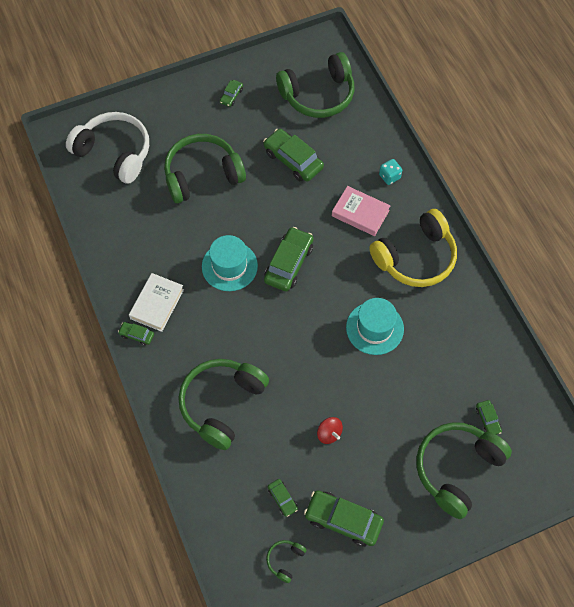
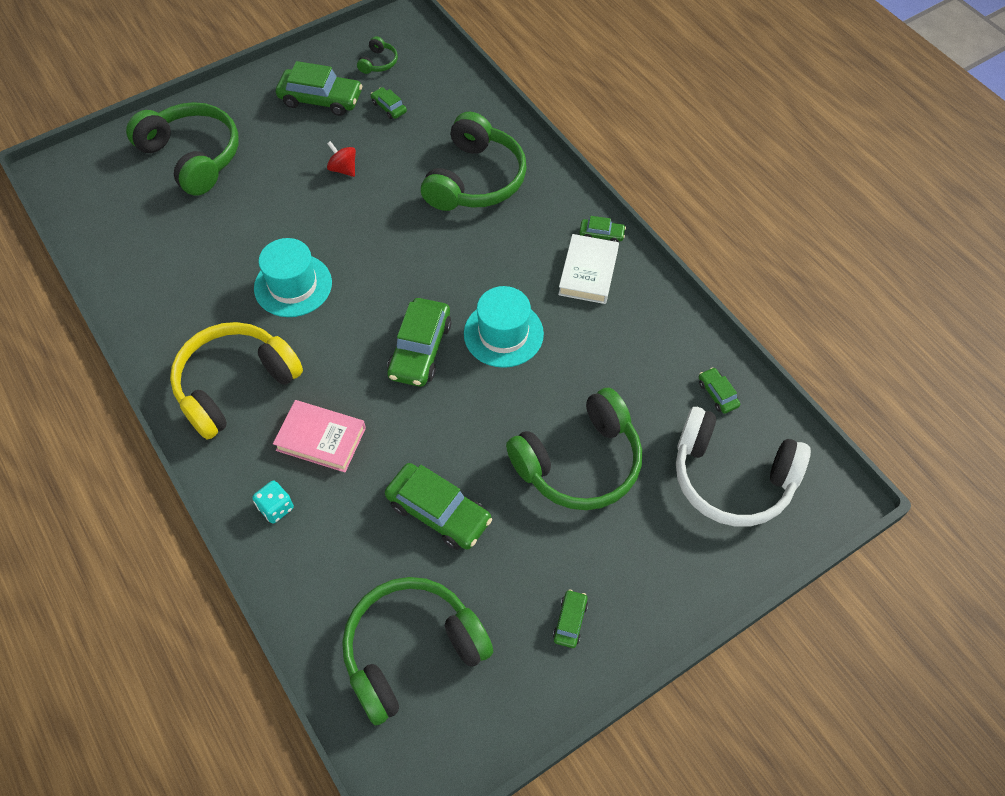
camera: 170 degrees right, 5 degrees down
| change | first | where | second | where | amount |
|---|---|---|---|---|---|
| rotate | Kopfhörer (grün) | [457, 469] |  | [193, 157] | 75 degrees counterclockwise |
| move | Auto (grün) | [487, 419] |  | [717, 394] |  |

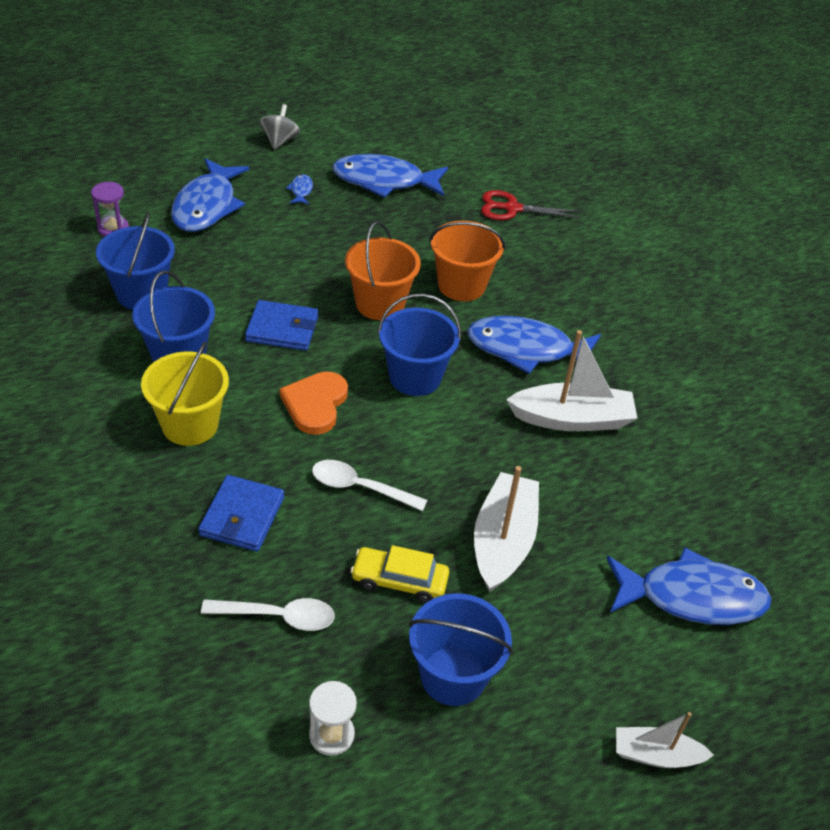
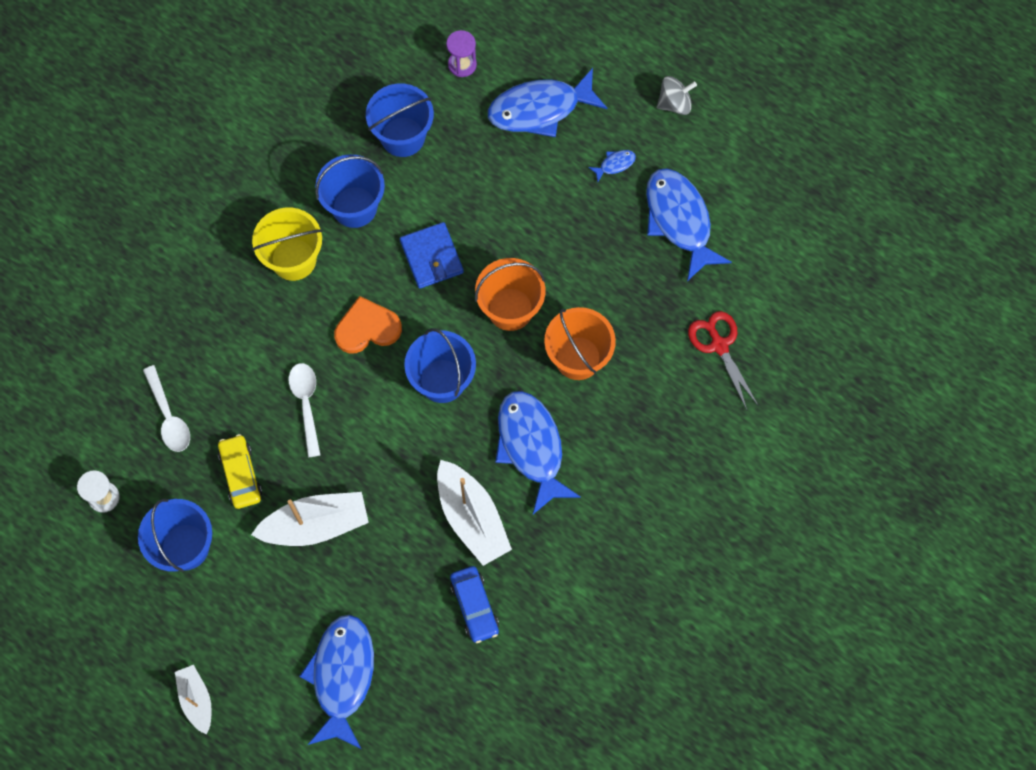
camera: 65 degrees right, 25 degrees up
| change | first | where | second | where | amount |
|---|---|---|---|---|---|
| delete | Geldbörse (blau) | [242, 516] |  |  |  |
| rotate | Fisch (blau) | [692, 597] |  | [342, 676] | 150 degrees counterclockwise |
| insert |  |  | Auto (blau) | [474, 606] |  |

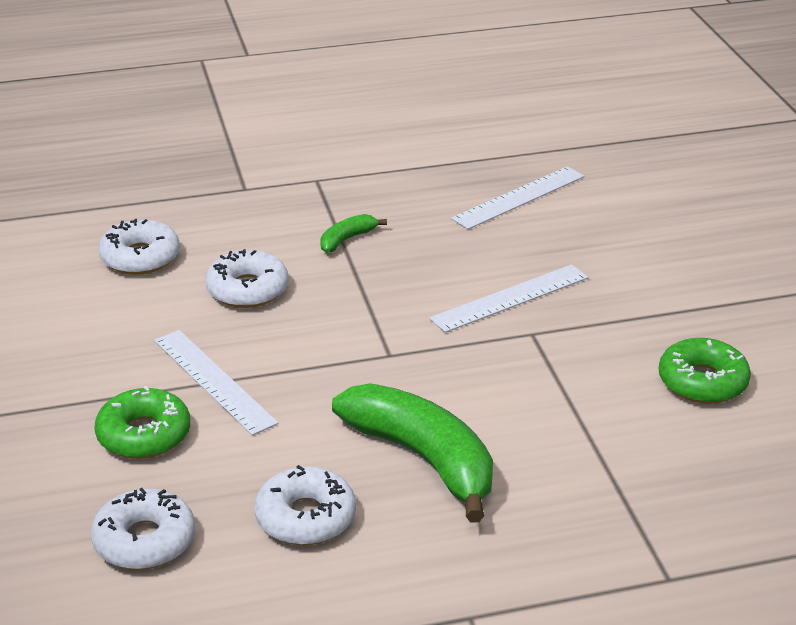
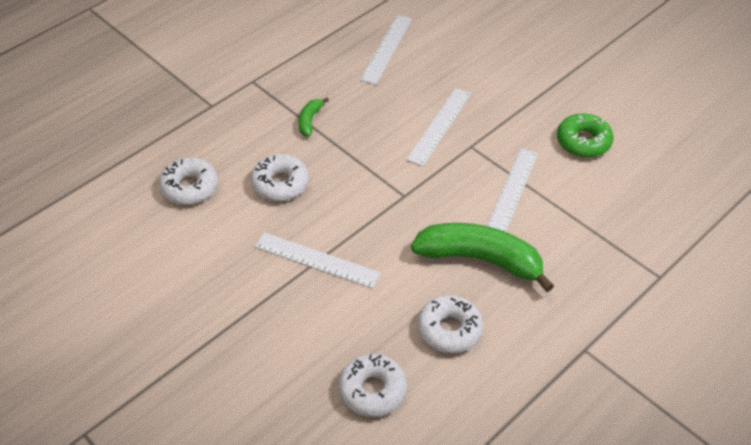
camera: 30 degrees left, 15 degrees up
| change | first | where | second | where | amount |
|---|---|---|---|---|---|
| delete | Donut (grün) | [144, 435] |  |  |  |
| insert |  |  | Lineal (weiß) | [511, 192] |  |

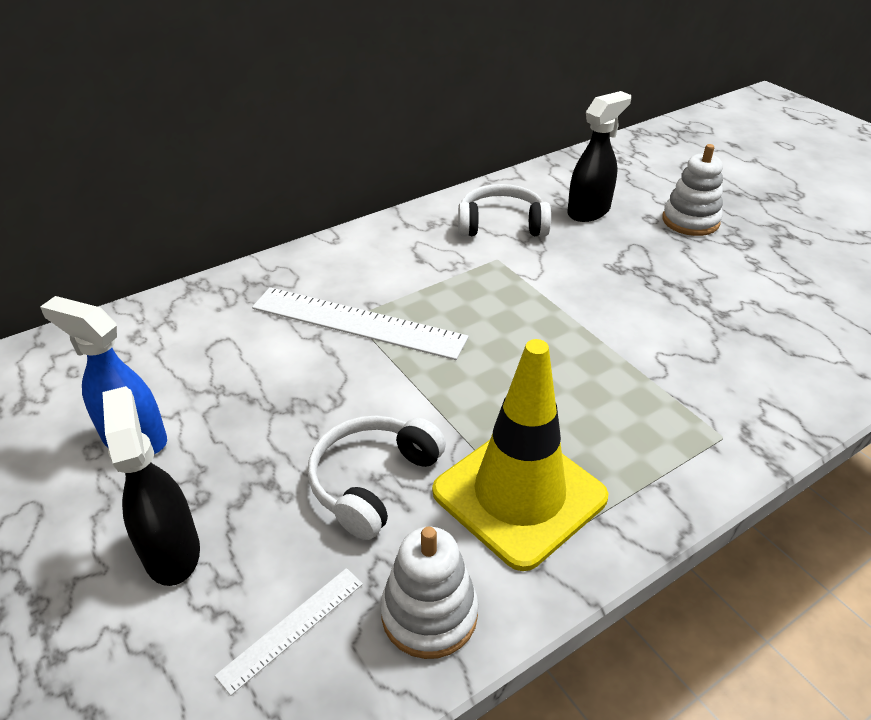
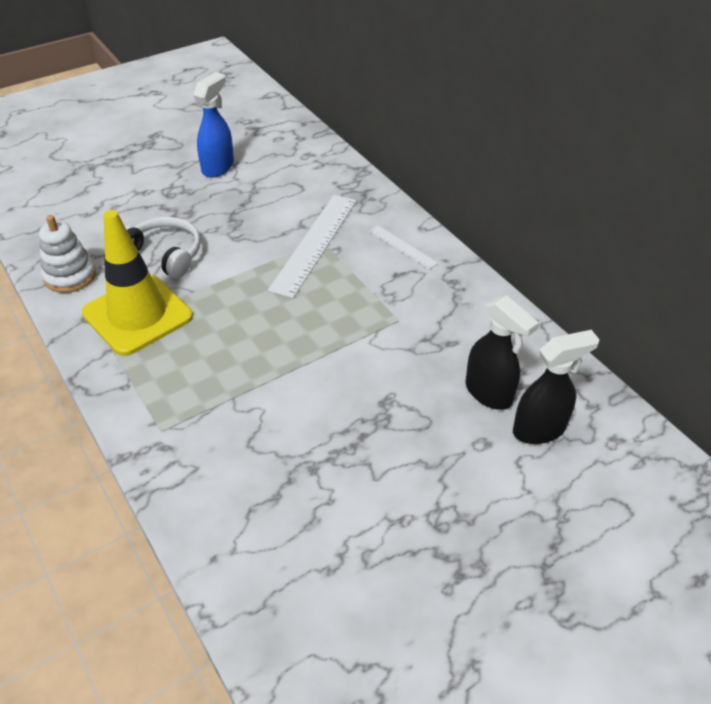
camera: 90 degrees right, 5 degrees up
| change | first | where | second | where | amount |
|---|---|---|---|---|---|
| move | Sprühflasche (schwarz) | [172, 551] |  | [539, 429] |  |
| move | Lineal (weiß) | [292, 628] |  | [402, 247] |  |
| delete | Kopfhörer (weiß) | [501, 224] |  |  |  |
| delete | Stapelspielzeug (weiß) | [690, 221] |  |  |  |

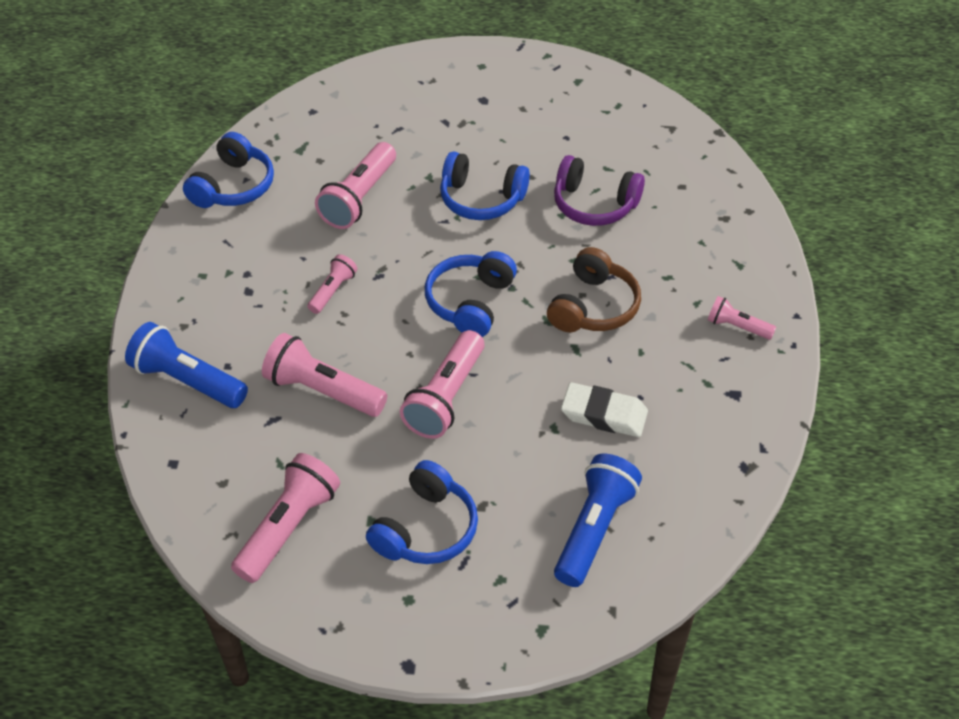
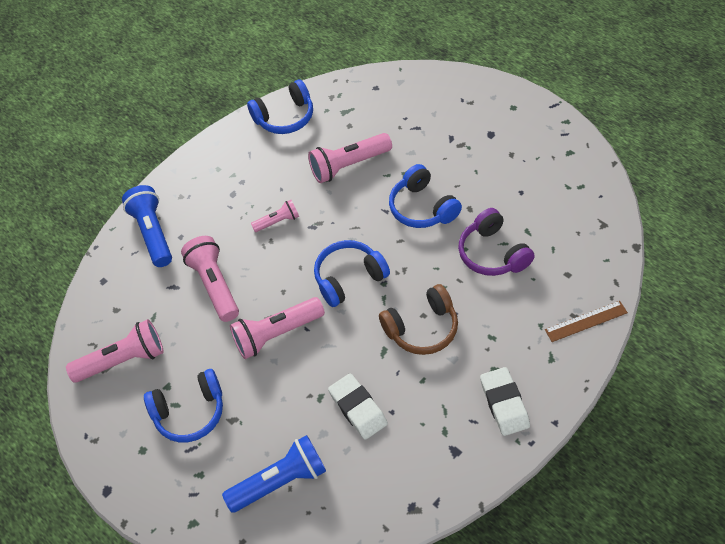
camera: 45 degrees right, 5 degrees up
| change | first | where | second | where | amount |
|---|---|---|---|---|---|
| replace | Taschenlampe (rosa) | [737, 326] | Radiergummi (weiß) | [504, 403] |  |
| insert |  |  | Lineal (braun) | [586, 321] |  |

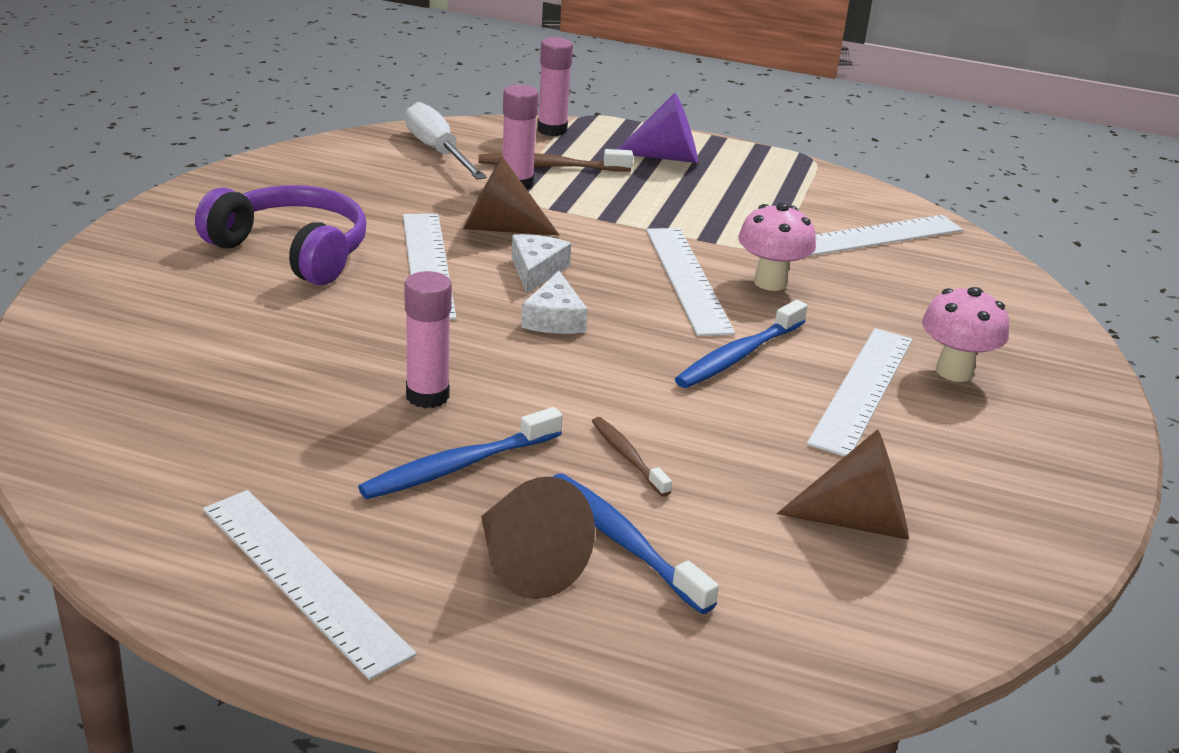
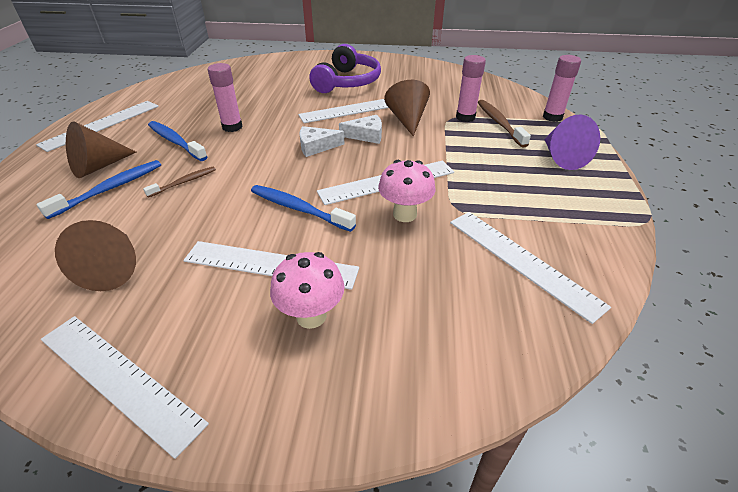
camera: 80 degrees right, 10 degrees up
| change | first | where | second | where | amount |
|---|---|---|---|---|---|
| delete | Schraubenzieher (weiß) | [438, 151] |  |  |  |
| insert |  |  | Lineal (weiß) | [118, 379] |  |

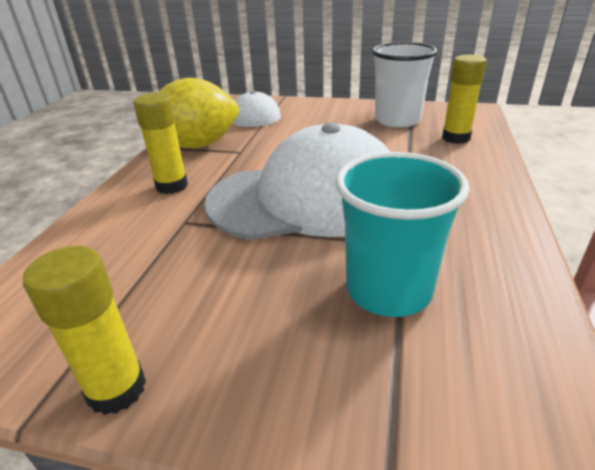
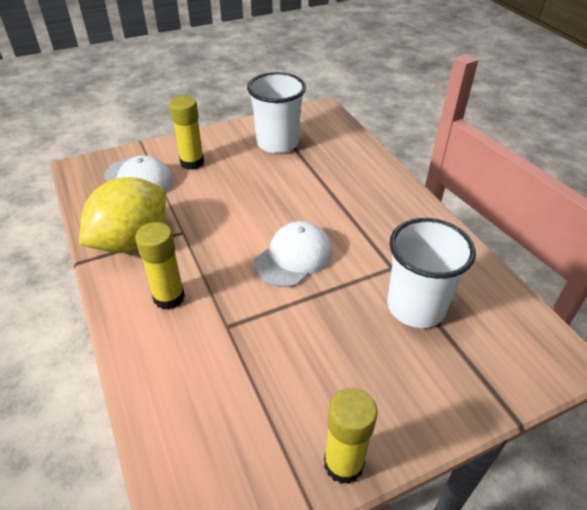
camera: 40 degrees left, 10 degrees up
| change | first | where | second | where | amount |
|---|---|---|---|---|---|
| resize | Kappe (weiß) | [307, 198] |  | [293, 257] | x0.51 |
| recolor | Becher (türkis) | [388, 290] | Becher (weiß) | [416, 307] |  |
| move | Klebestift (gelb) | [456, 138] |  | [192, 162] |  |

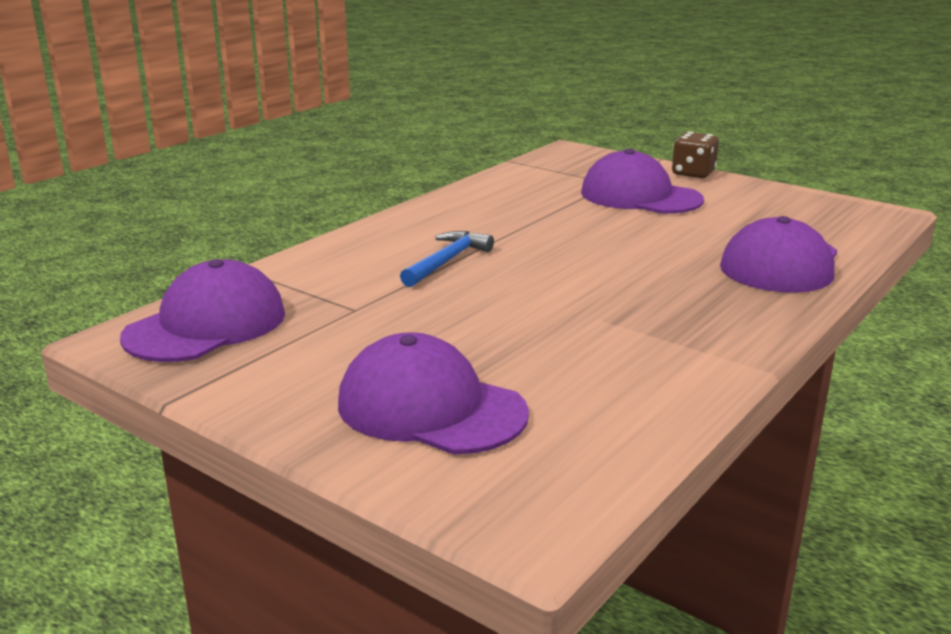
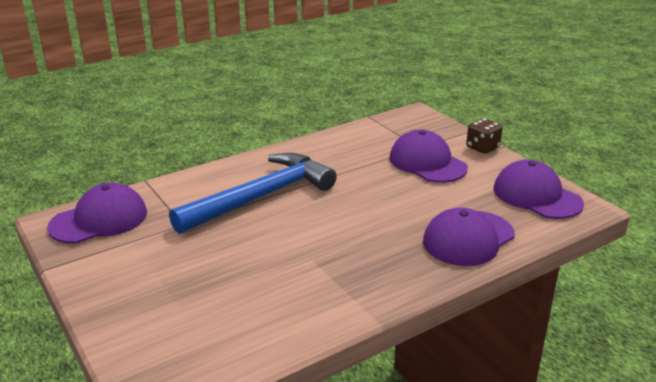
camera: 20 degrees right, 5 degrees up
| change | first | where | second | where | amount |
|---|---|---|---|---|---|
| move | Kappe (lila) | [430, 408] |  | [536, 196] |  |
| resize | Hammer (blau) | [447, 261] |  | [261, 197] | x2.16 |

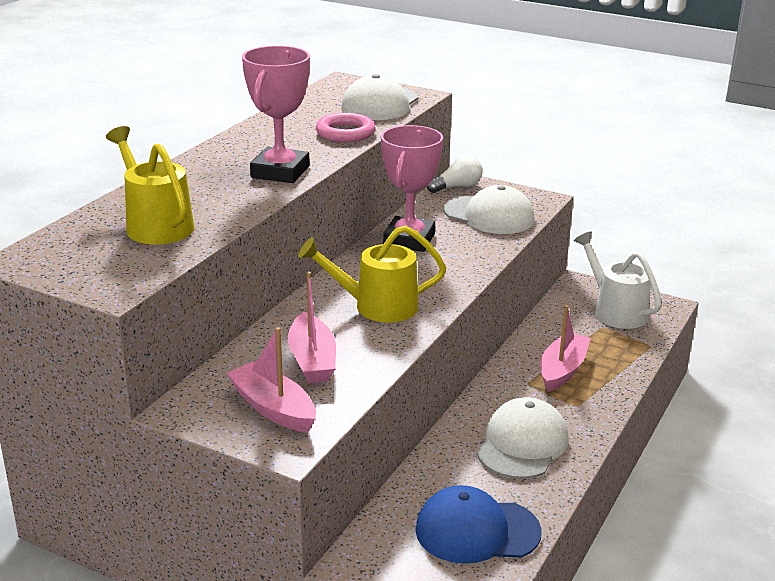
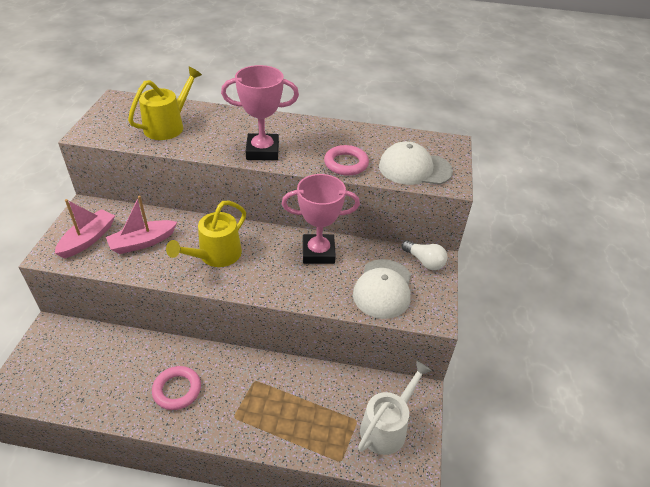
camera: 70 degrees right, 15 degrees up
| change | first | where | second | where | amount |
|---|---|---|---|---|---|
| rotate | Gießkanne (gelb) | [376, 306] |  | [215, 256] | 120 degrees counterclockwise |
| delete | Kappe (blau) | [477, 531] |  |  |  |
| replace | Kappe (weiß) | [522, 444] | Ring (rosa) | [177, 390] |  |
| delete | Boot (rosa) | [562, 370] |  |  |  |

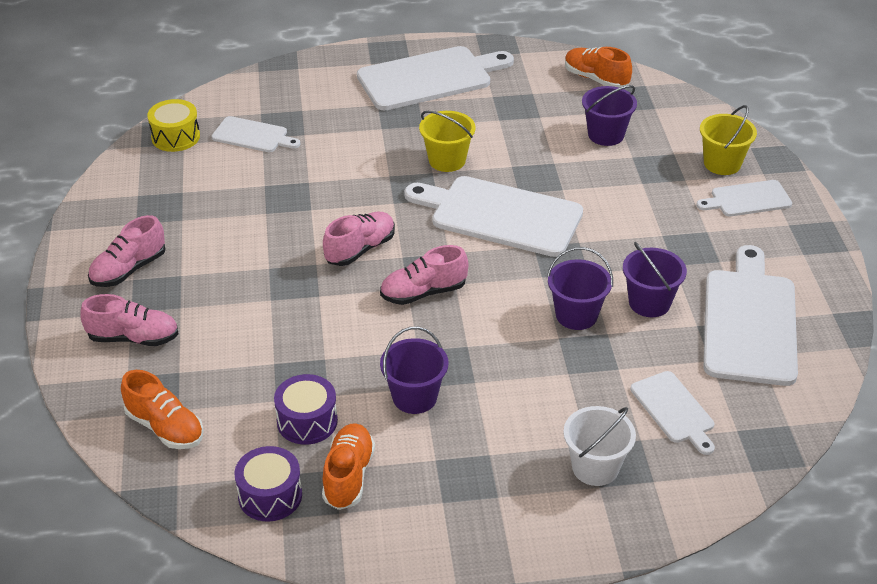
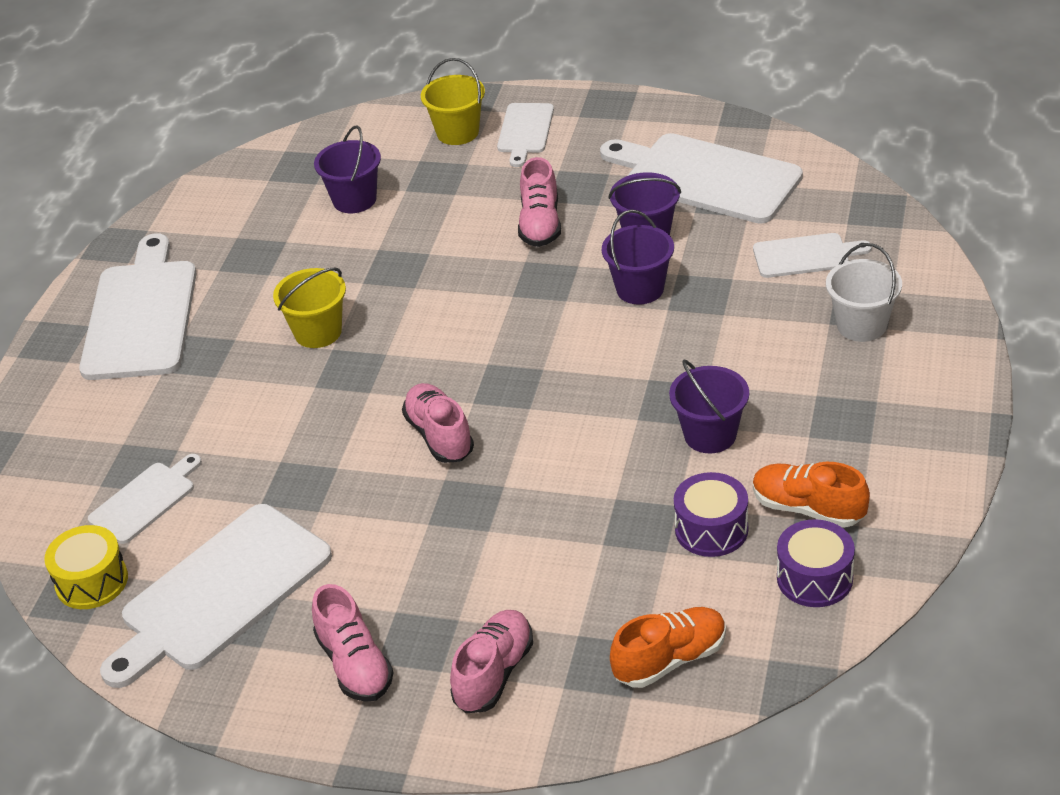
camera: 65 degrees left, 0 degrees up
| change | first | where | second | where | amount |
|---|---|---|---|---|---|
| move | Schuh (rosa) | [423, 292] |  | [540, 224] |  |
| move | Schneidebrett (weiß) | [500, 215] |  | [220, 593] |  |
| delete | Schuh (orange) | [596, 79] |  |  |  |

